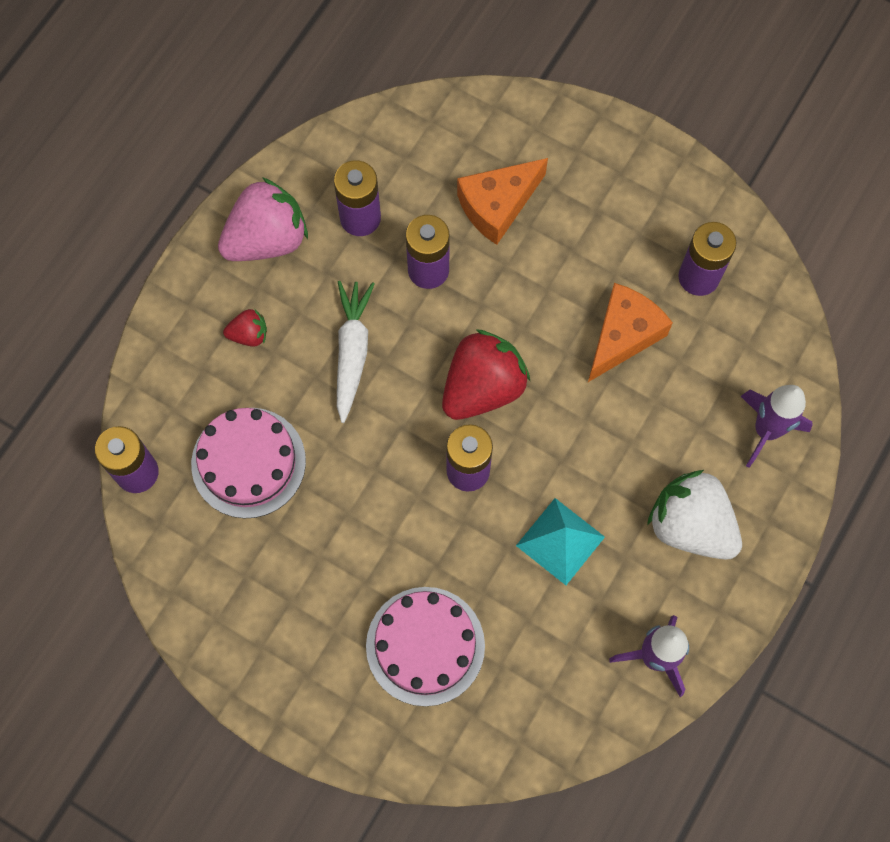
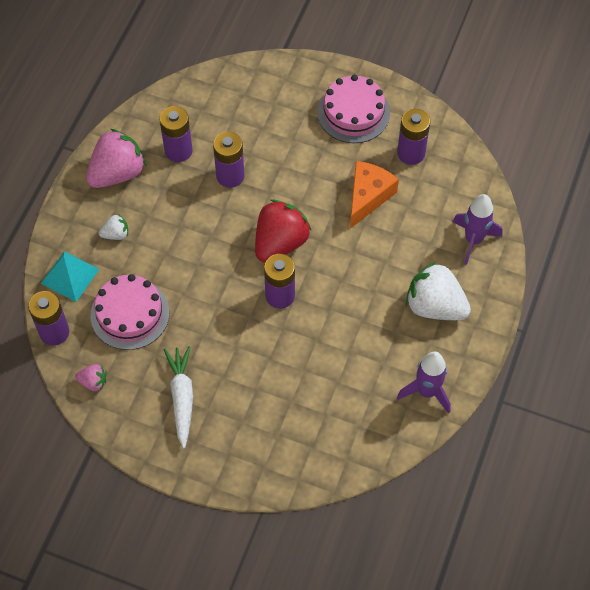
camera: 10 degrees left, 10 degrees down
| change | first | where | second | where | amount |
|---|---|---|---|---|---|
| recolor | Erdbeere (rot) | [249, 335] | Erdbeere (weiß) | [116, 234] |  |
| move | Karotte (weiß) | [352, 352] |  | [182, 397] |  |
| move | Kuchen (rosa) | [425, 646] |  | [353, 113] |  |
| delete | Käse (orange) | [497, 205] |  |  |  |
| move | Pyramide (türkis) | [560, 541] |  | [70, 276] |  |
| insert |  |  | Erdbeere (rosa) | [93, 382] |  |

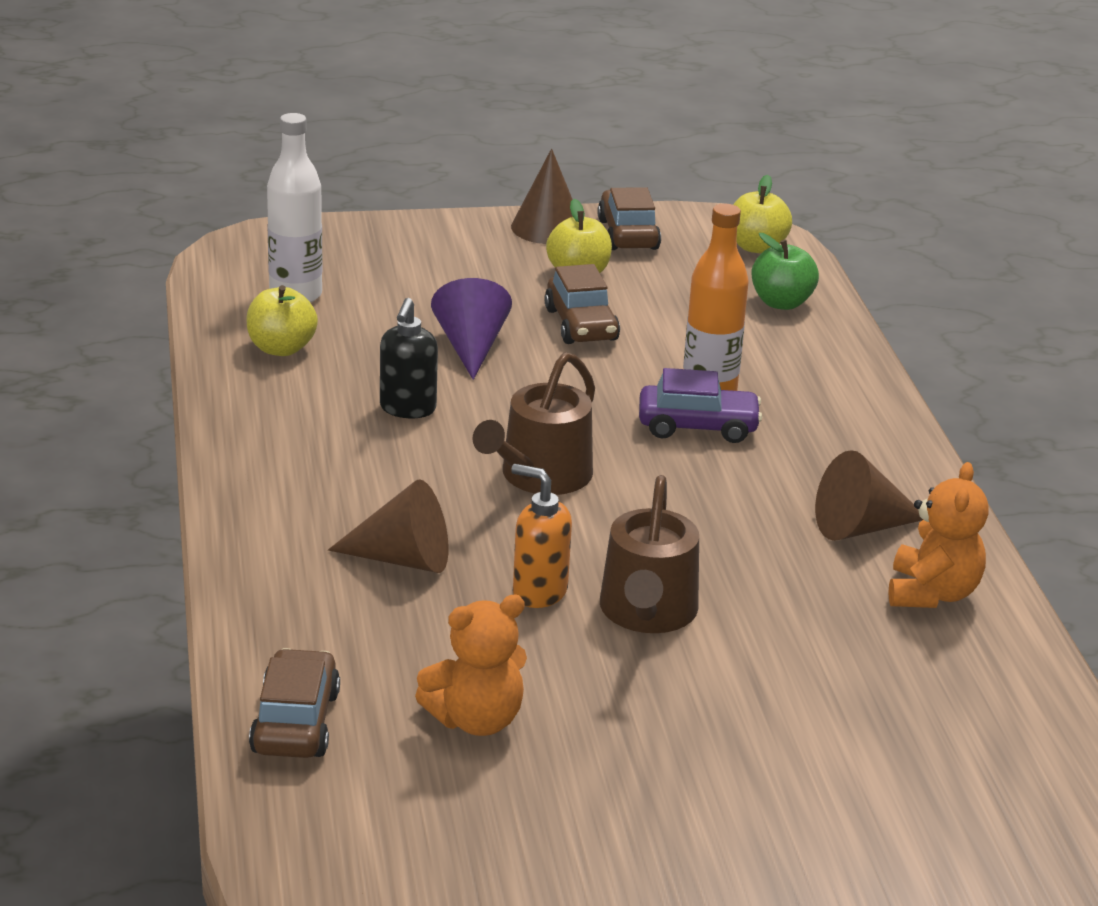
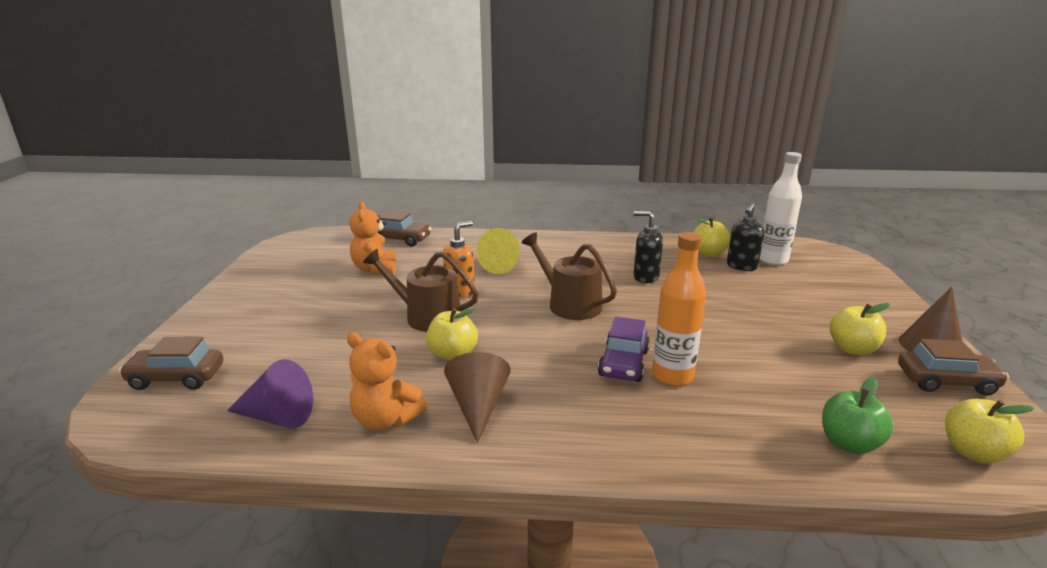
camera: 105 degrees right, 5 degrees down
| change | first | where | second | where | amount |
|---|---|---|---|---|---|
| recolor | Kegel (braun) | [403, 559] | Kegel (gelb) | [503, 265] |  |
| move | Kegel (lila) | [471, 347] |  | [277, 416] |  |
| move | Auto (braun) | [581, 325] |  | [176, 378] |  |
| insert |  |  | Apfel (gelb) | [452, 354] |  |
| insert |  |  | Seifenspender (schwarz) | [741, 266] |  |

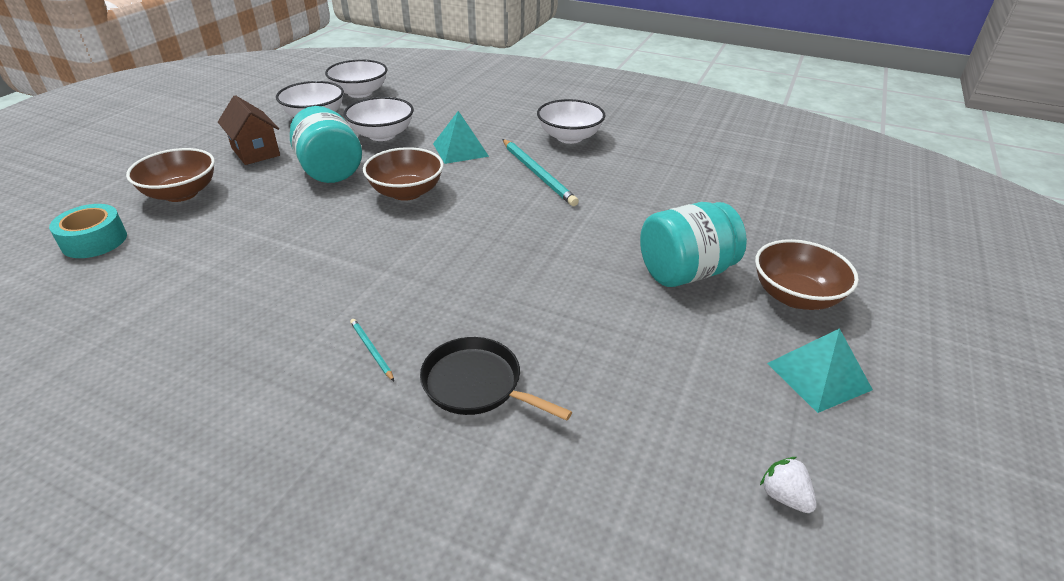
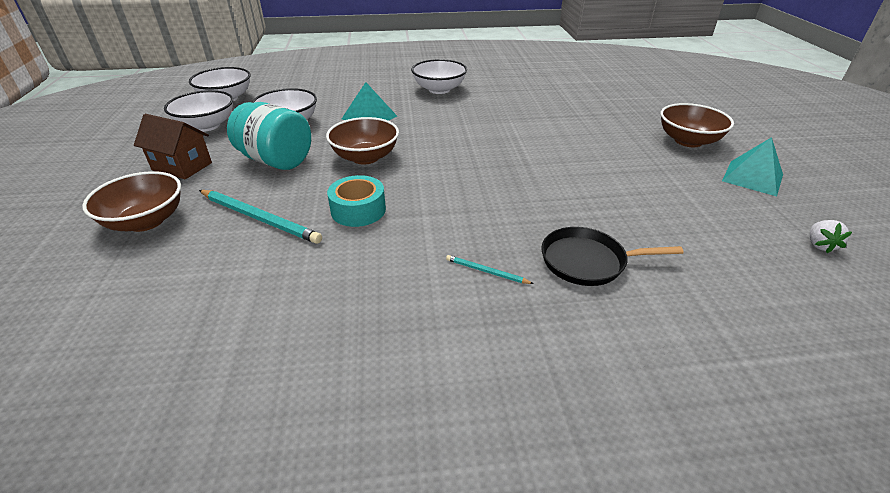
camera: 30 degrees left, 0 degrees up
| change | first | where | second | where | amount |
|---|---|---|---|---|---|
| move | Klebeband (türkis) | [94, 241] |  | [358, 210] |  |
| move | Bleistift (türkis) | [538, 174] |  | [259, 218] |  |
| delete | Einmachglas (türkis) | [685, 272] |  |  |  |
| rotate | Erdbeere (weiß) | [784, 496] |  | [819, 245] | 105 degrees counterclockwise |

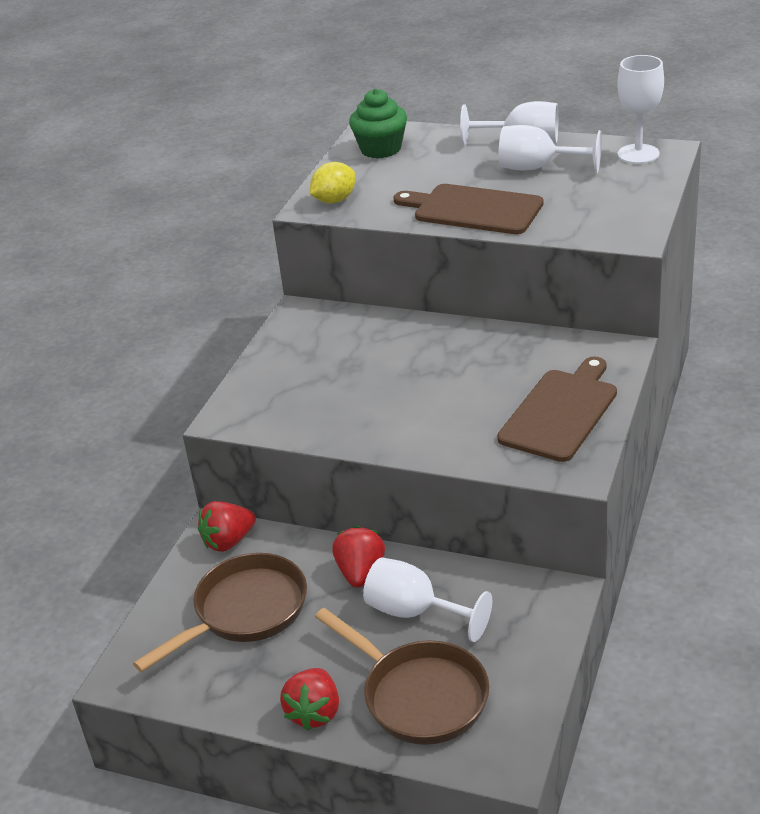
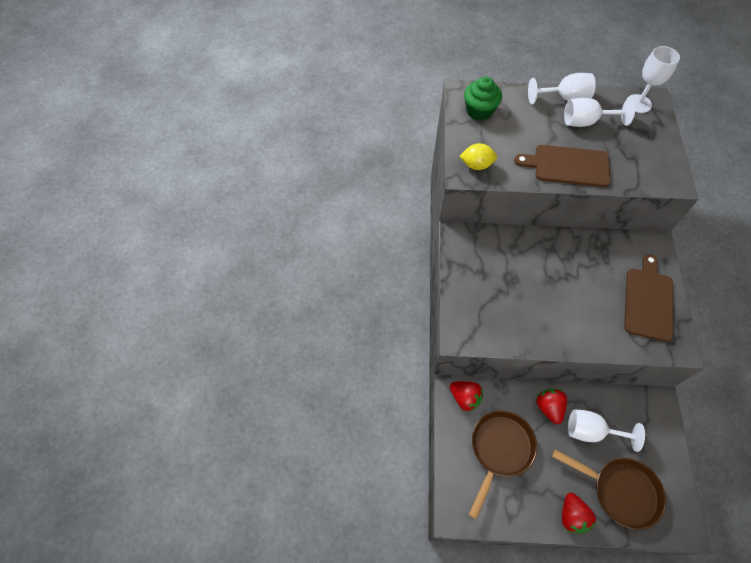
camera: 20 degrees left, 25 degrees up
| change | first | where | second | where | amount |
|---|---|---|---|---|---|
| rotate | Erdbeere (rot) | [228, 541] |  | [465, 398] | 90 degrees counterclockwise |
| rotate | Zitrone (gelb) | [334, 200] |  | [476, 165] | 60 degrees clockwise |

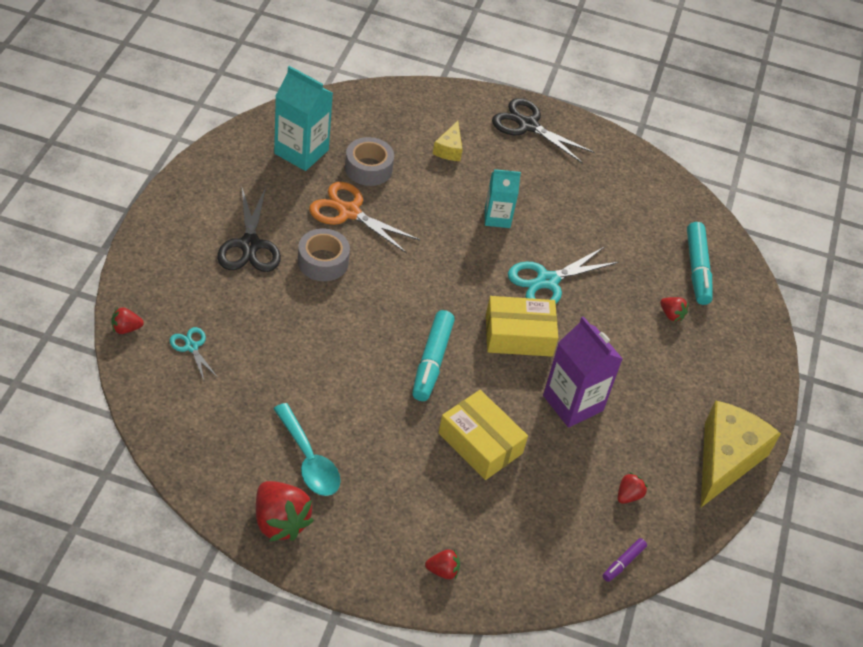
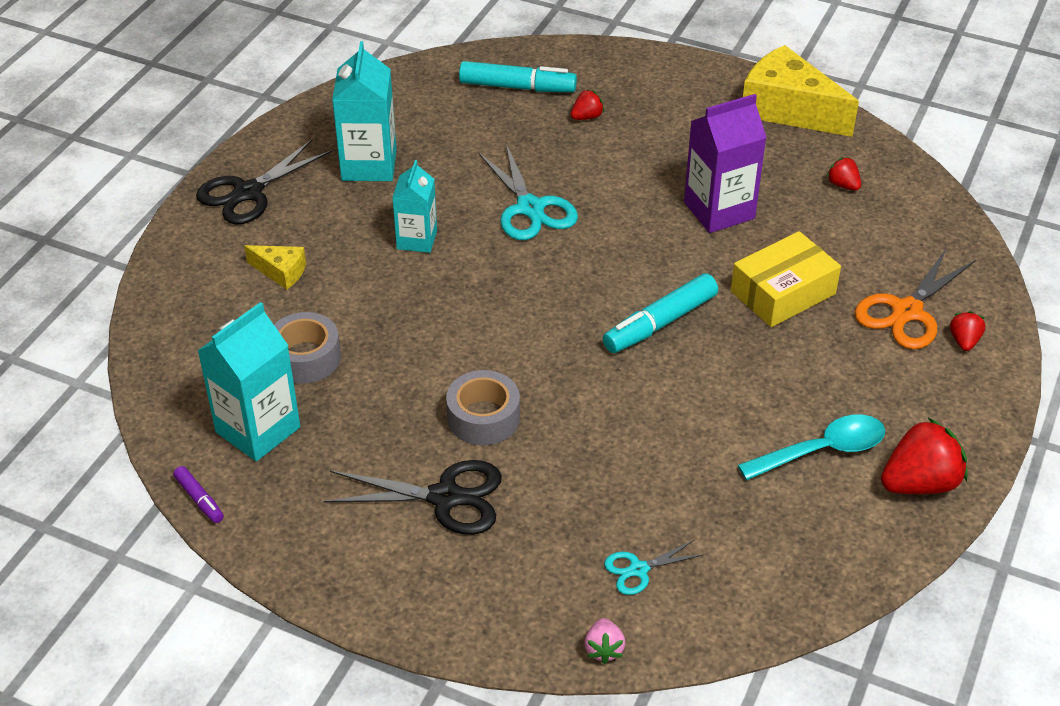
camera: 75 degrees left, 5 degrees down
| change | first | where | second | where | amount |
|---|---|---|---|---|---|
| recolor | Erdbeere (rot) | [126, 328] | Erdbeere (rosa) | [603, 649] |  |
| move | Schere (orange) | [349, 212] |  | [907, 312] |  |
| rotate | Filzstift (türkis) | [432, 361] |  | [660, 323] | 120 degrees clockwise |
| delete | Schachtel (gelb) | [519, 335] |  |  |  |
| move | Filzstift (lila) | [623, 563] |  | [199, 499] |  |
| insert |  |  | Getränkekarton (türkis) | [369, 165] |  |

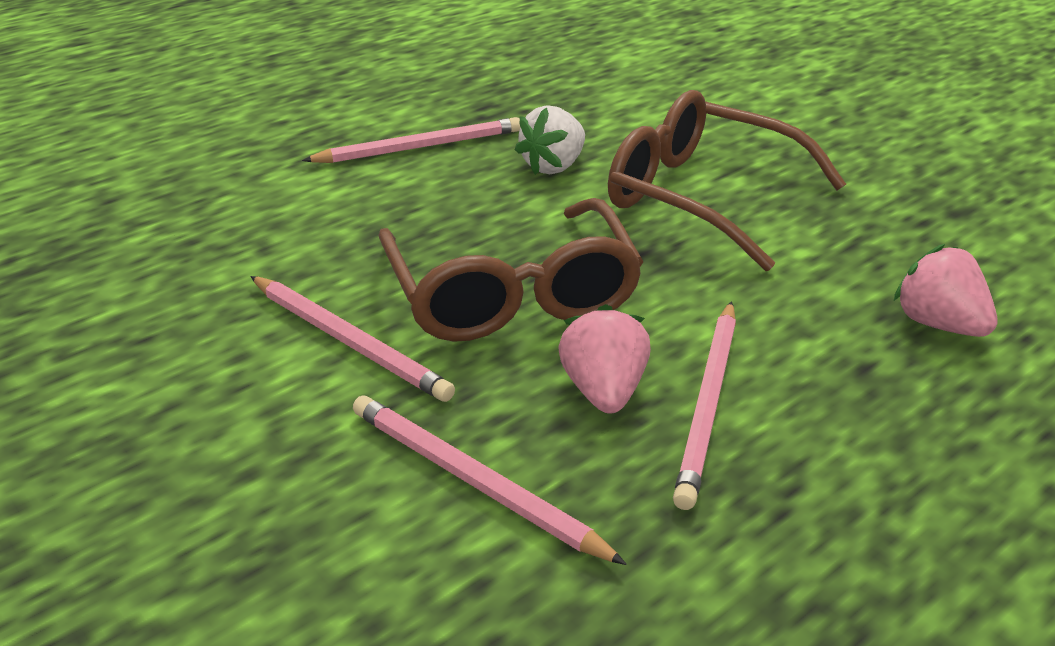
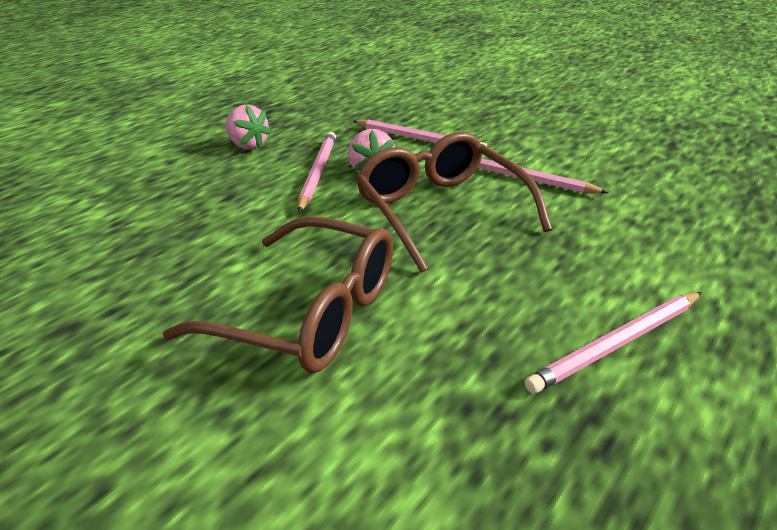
camera: 170 degrees right, 0 degrees up
| change | first | where | second | where | amount |
|---|---|---|---|---|---|
| delete | Erdbeere (weiß) | [553, 166] |  |  |  |
| move | Erdbeere (rosa) | [938, 324] |  | [248, 145] |  |

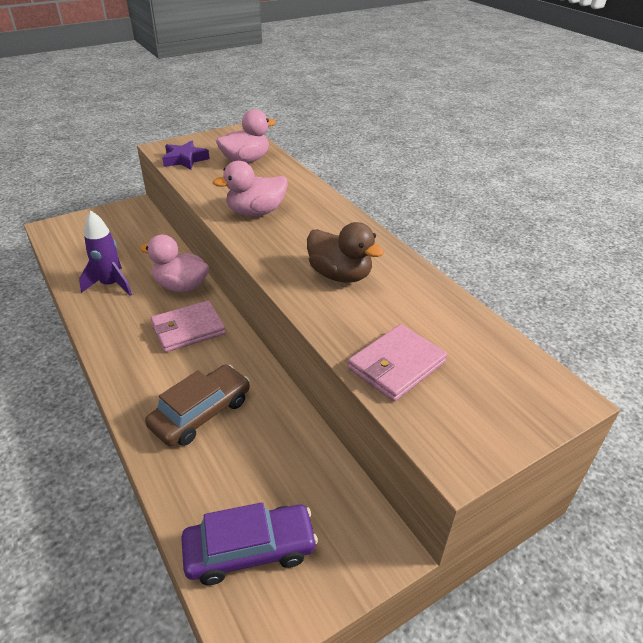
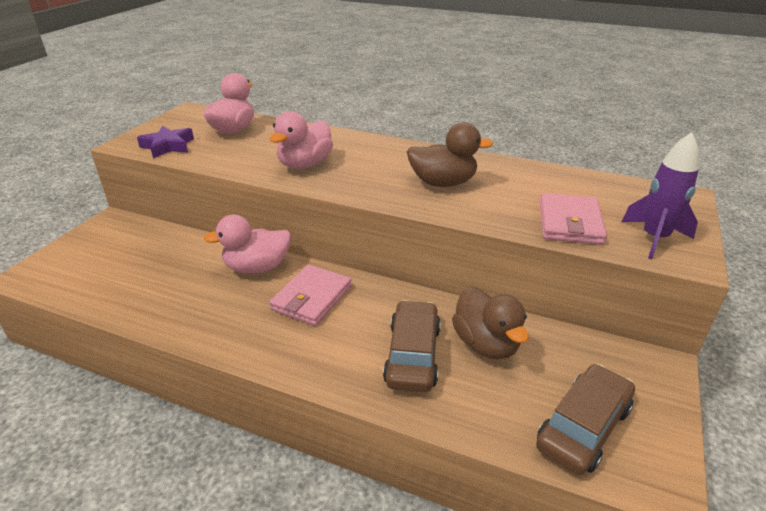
camera: 35 degrees left, 5 degrees down
| change | first | where | second | where | amount |
|---|---|---|---|---|---|
| move | Rakete (lila) | [111, 285] |  | [654, 238] |  |
| recolor | Auto (lila) | [250, 550] | Auto (braun) | [583, 427] |  |
| insert |  |  | Ente (braun) | [486, 344] |  |

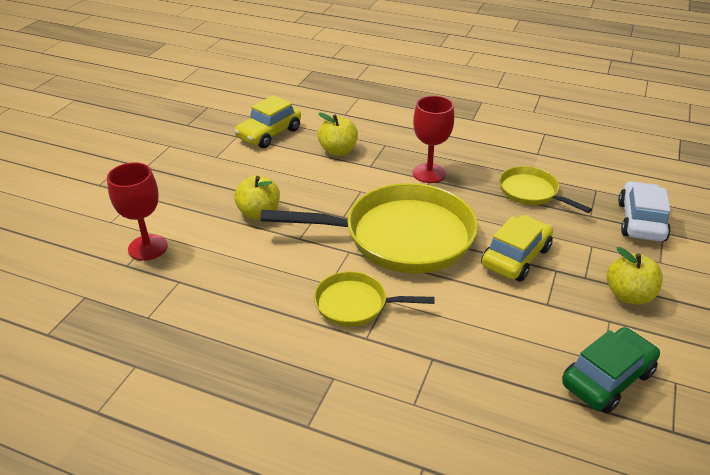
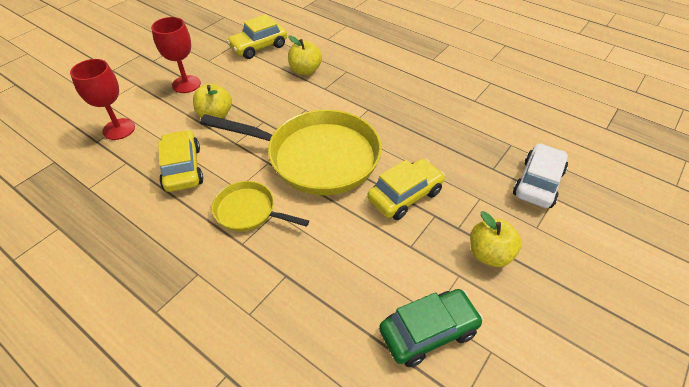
camera: 15 degrees right, 10 degrees up
| change | first | where | second | where | amount |
|---|---|---|---|---|---|
| move | Kelch (rot) | [429, 173] |  | [186, 84] |  |
| delete | Pfanne (gelb) | [531, 192] |  |  |  |
| insert |  |  | Auto (gelb) | [182, 168] |  |

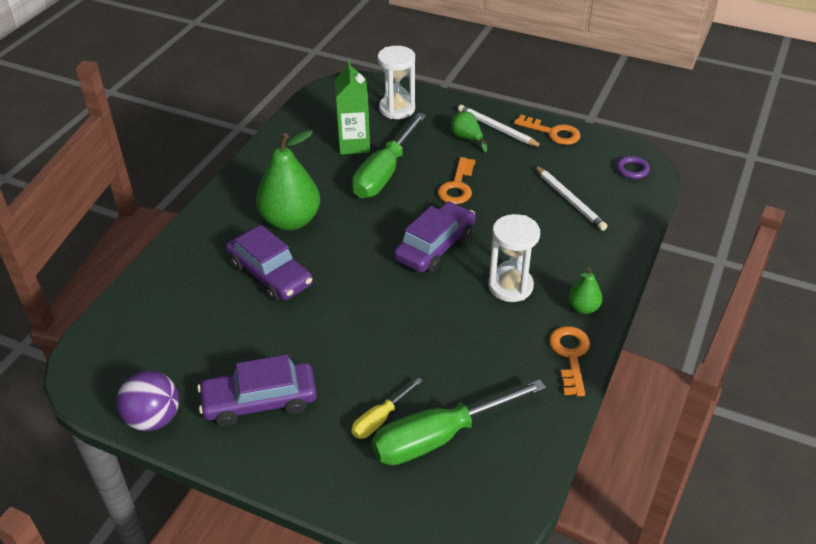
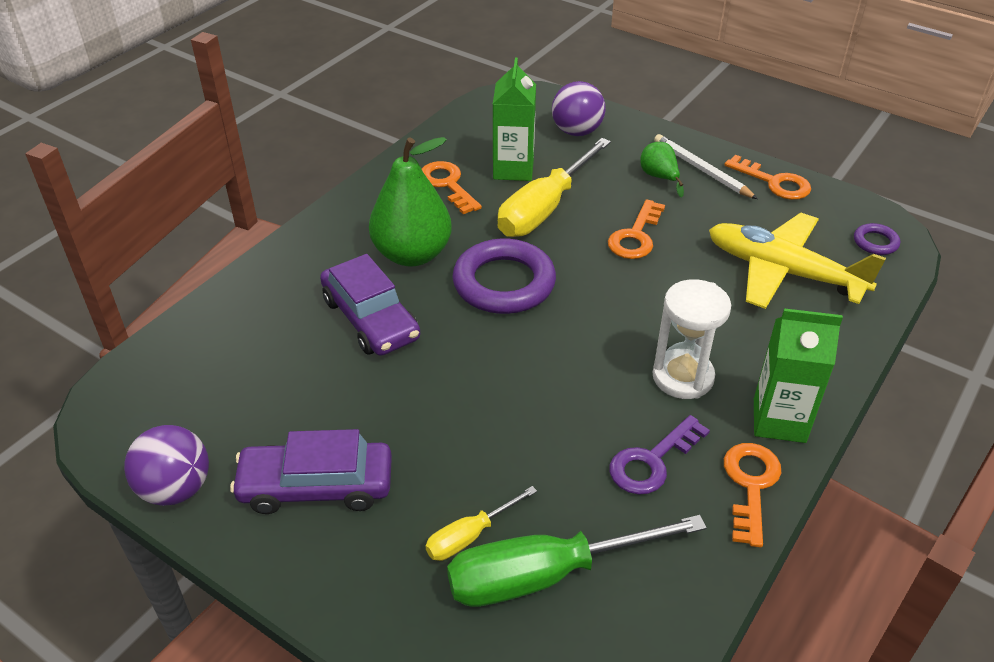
camera: 10 degrees right, 0 degrees up
| change | first | where | second | where | amount |
|---|---|---|---|---|---|
| recolor | Schraubenzieher (grün) | [384, 173] | Schraubenzieher (gelb) | [544, 209] |  |
| replace | Sanduhr (weiß) | [397, 109] | Ball (lila) | [577, 131] |  |
| delete | Auto (lila) | [435, 246] |  |  |  |
| replace | Bleistift (weiß) | [569, 200] | Flugzeug (gelb) | [783, 272] |  |
| replace | Birne (grün) | [583, 308] | Getränkekarton (grün) | [779, 420] |  |
| insert |  |  | Schlüssel (orange) | [447, 184] |  |
| insert |  |  | Ring (lila) | [504, 283] |  |
| insert |  |  | Schlüssel (lila) | [652, 461] |  |

